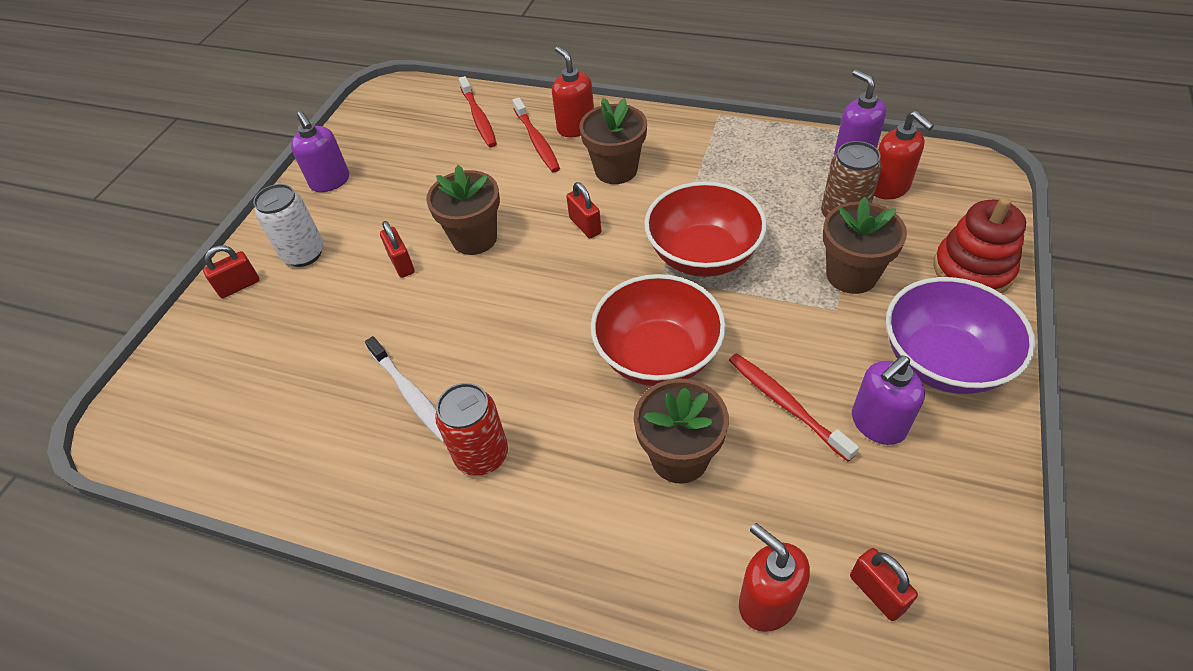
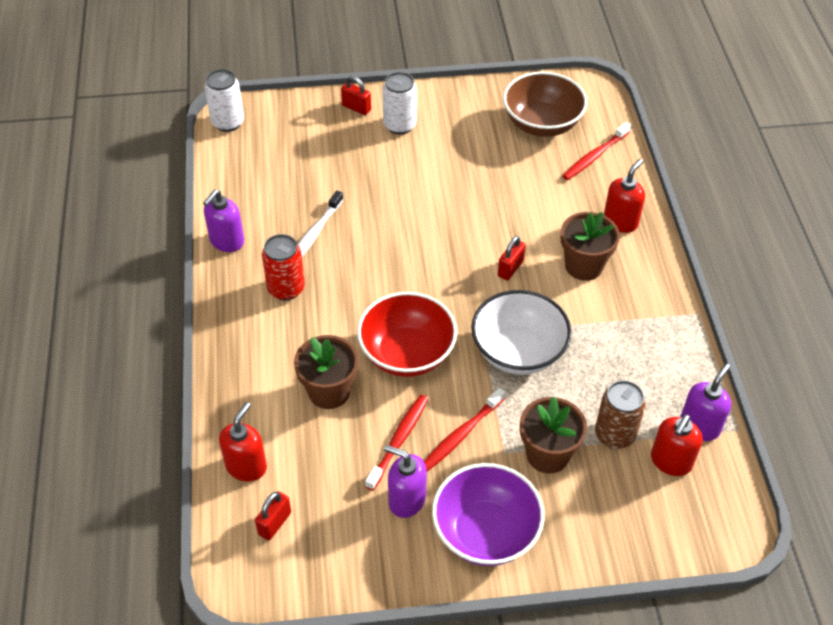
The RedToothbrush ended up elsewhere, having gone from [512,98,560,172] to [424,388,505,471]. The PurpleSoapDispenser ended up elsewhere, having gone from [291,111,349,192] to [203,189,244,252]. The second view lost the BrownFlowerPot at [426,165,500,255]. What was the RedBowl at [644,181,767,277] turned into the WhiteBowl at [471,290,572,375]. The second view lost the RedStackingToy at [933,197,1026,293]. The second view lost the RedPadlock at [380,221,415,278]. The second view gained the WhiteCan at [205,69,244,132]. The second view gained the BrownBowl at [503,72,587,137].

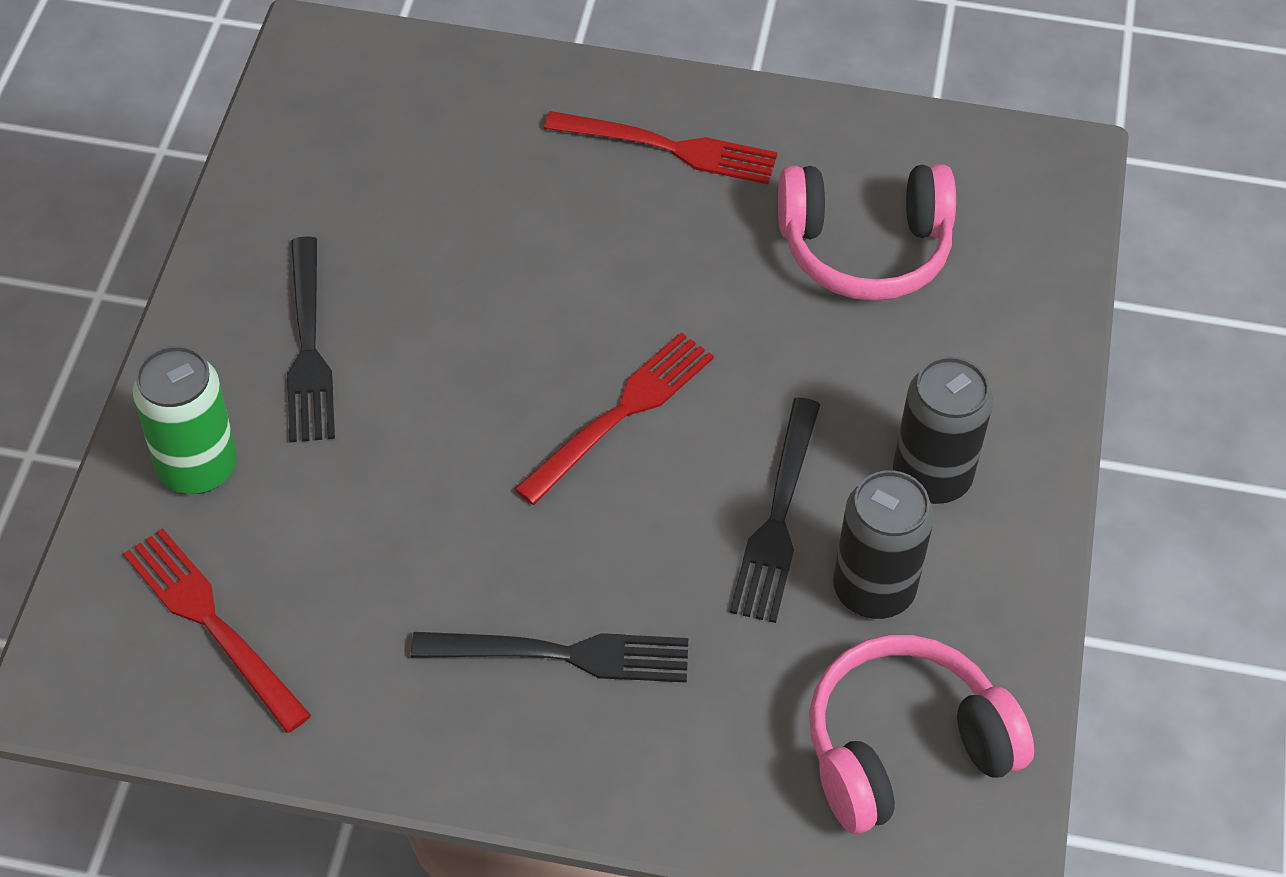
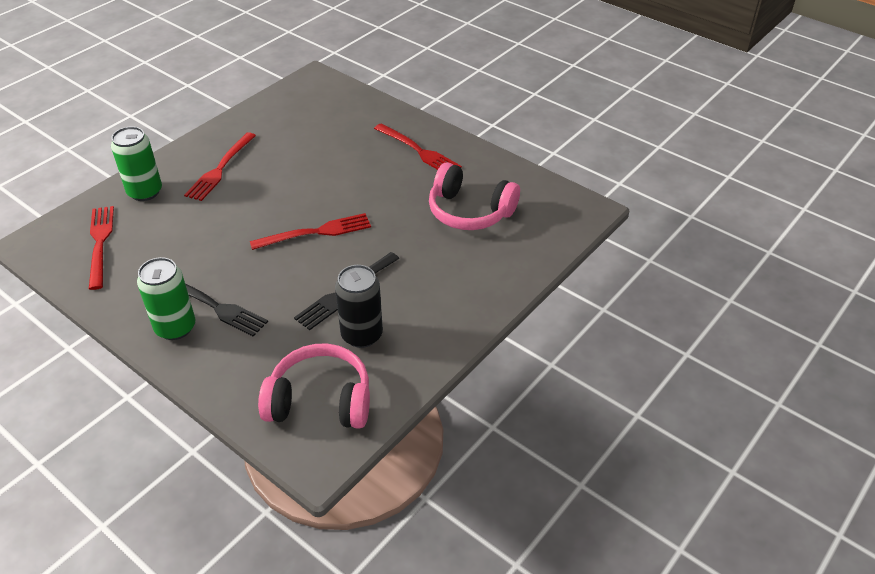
What was the BlackFork at [287,236,335,443] turned into the RedFork at [184,132,256,201]. The second view lost the BlackCan at [893,356,993,504]. The second view gained the GreenCan at [137,257,195,340].

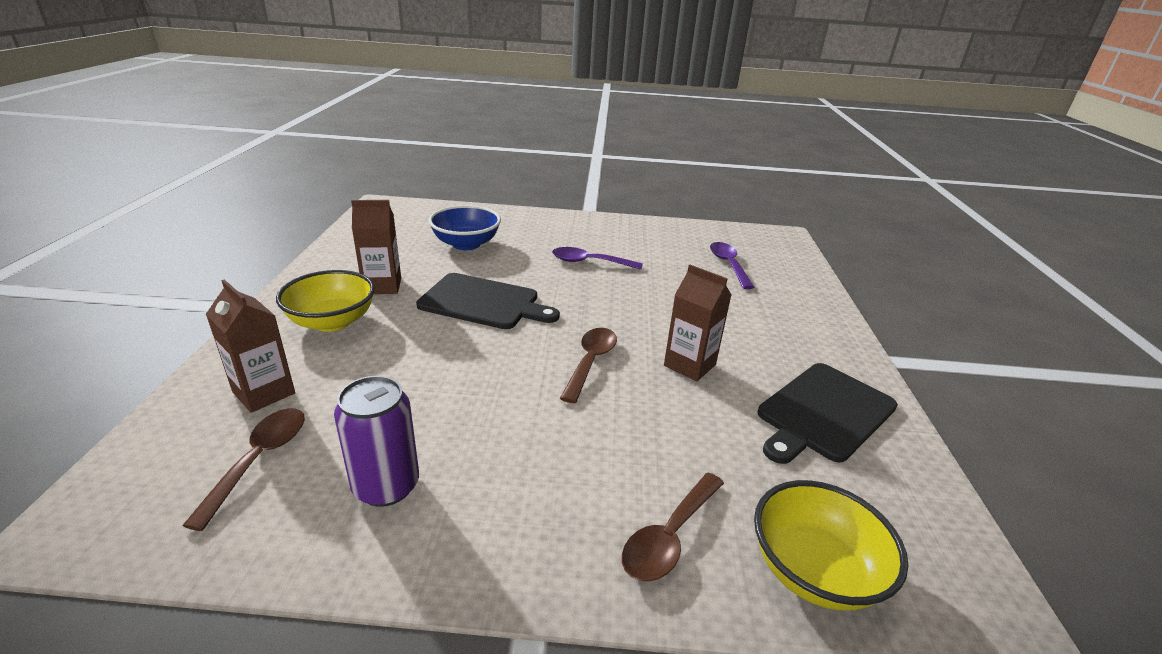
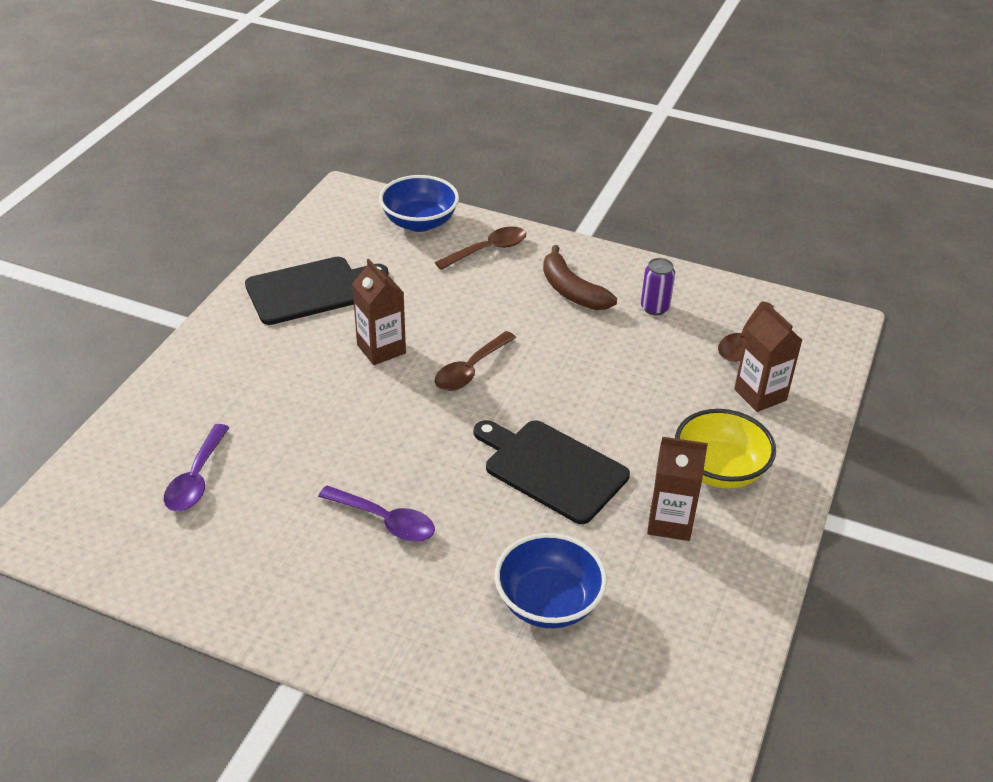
The size of the PurpleCan at [334,376,419,507] changed by a factor of 0.66. What was the YellowBowl at [754,480,908,610] turned into the BlueBowl at [379,175,459,232]. The second view gained the BrownBanana at [543,245,617,310].

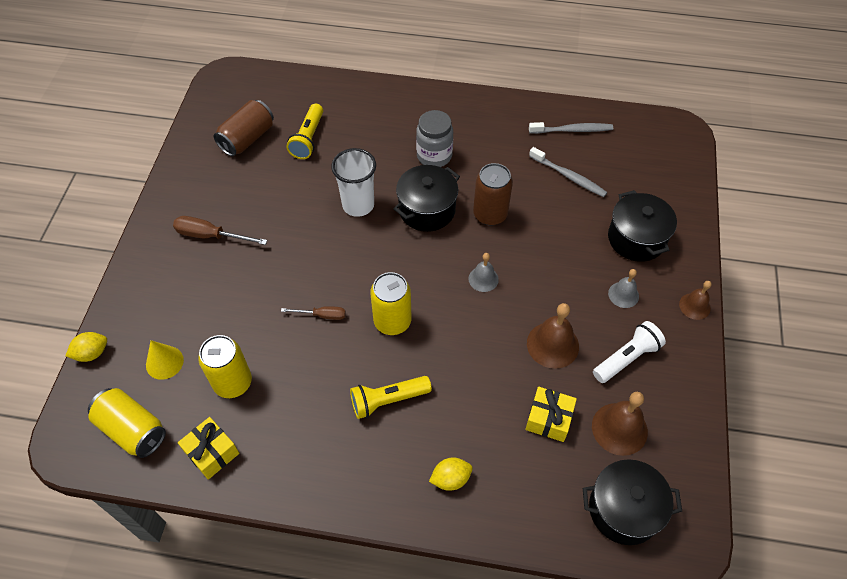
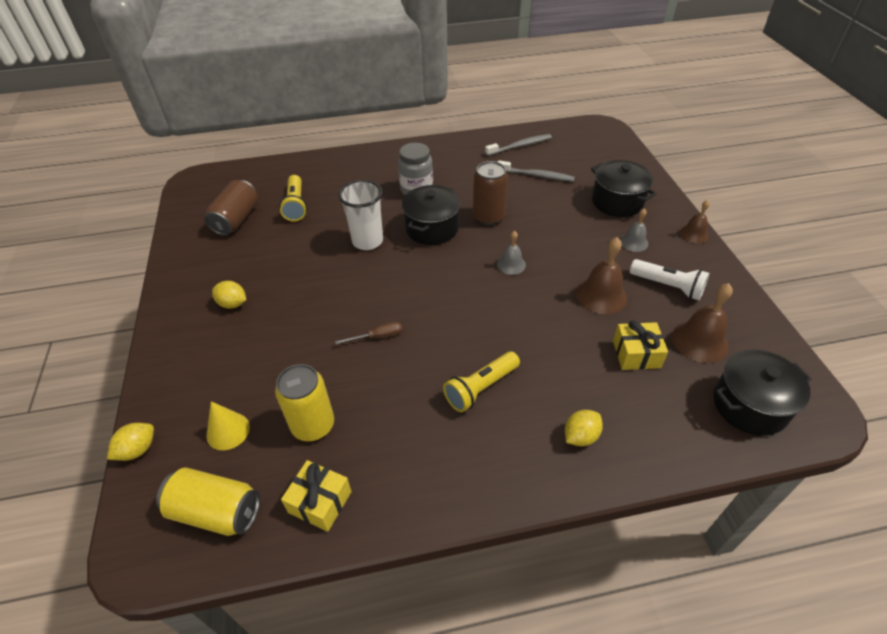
Where the BrownScrewdriver stood at [173,216,268,245], the YellowLemon came to stand at [212,281,246,309]. The second view lost the YellowCan at [370,272,411,335]. The WhiteFlashlight at [593,321,666,383] ended up facing another way, 90 degrees clockwise from before.

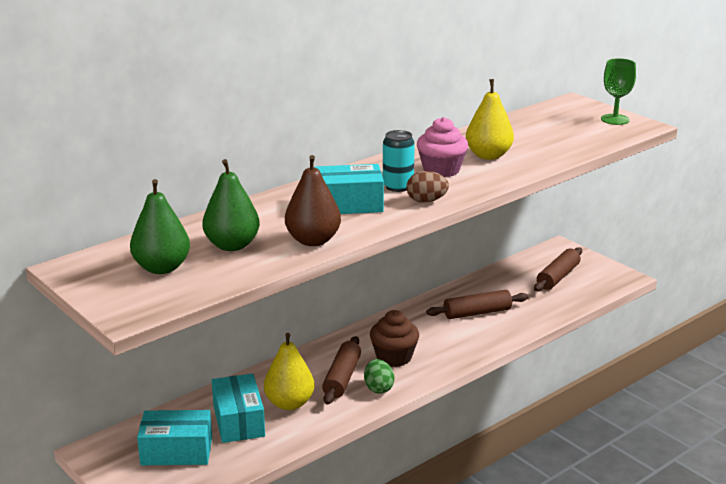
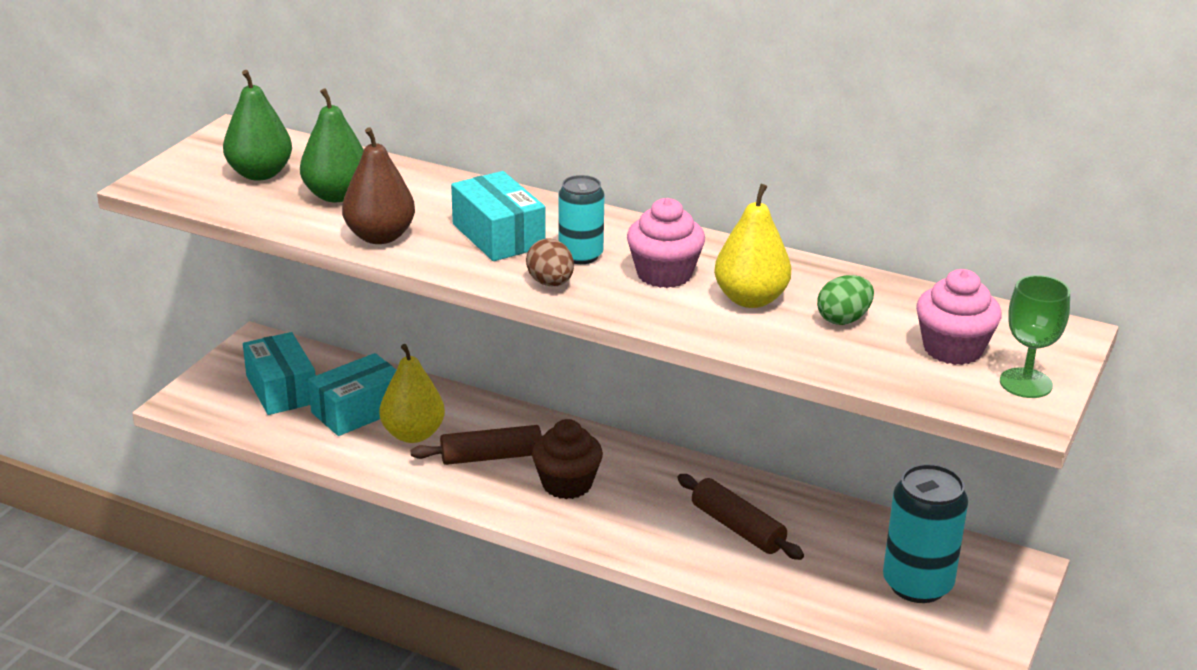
Where the BrownRollingPin stood at [534,247,582,291], the TurquoiseCan came to stand at [883,464,968,603]. The GreenEgg ended up elsewhere, having gone from [364,359,394,394] to [817,275,874,325]. The second view gained the PinkCupcake at [916,269,1002,365].

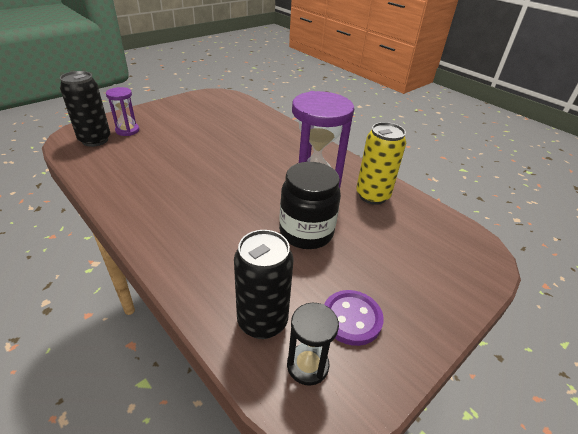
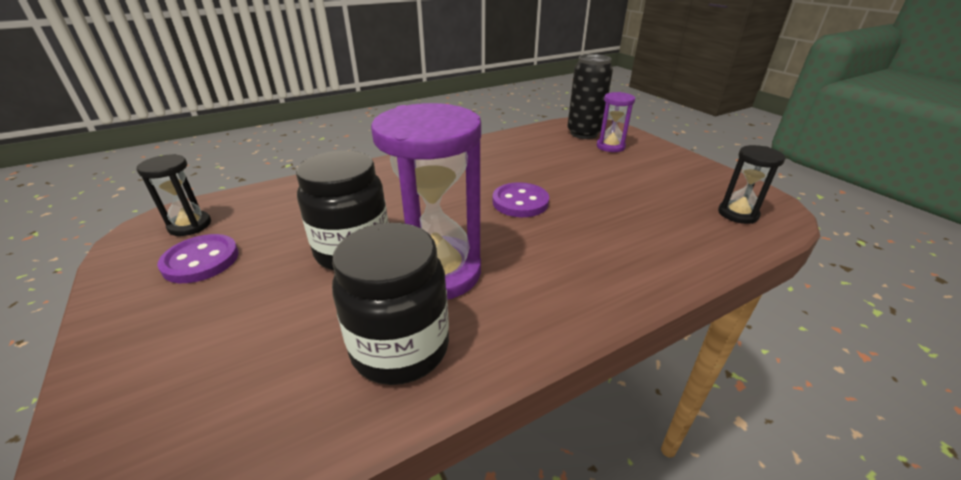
Where the YellowCan stood at [356,122,406,205], the BlackJar came to stand at [332,223,449,385]. The second view lost the BlackCan at [234,230,294,339]. The second view gained the BlackHourglass at [718,145,785,224]. The second view gained the PurpleButton at [493,182,549,217].

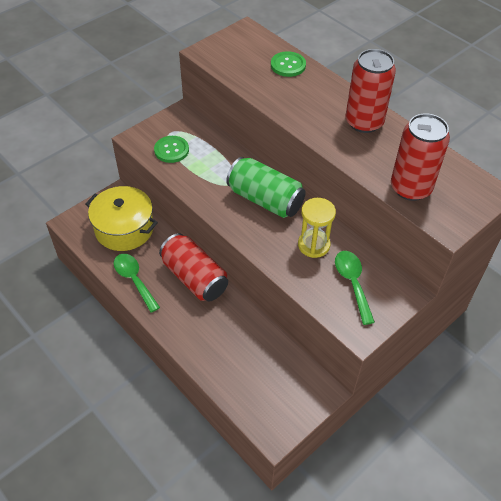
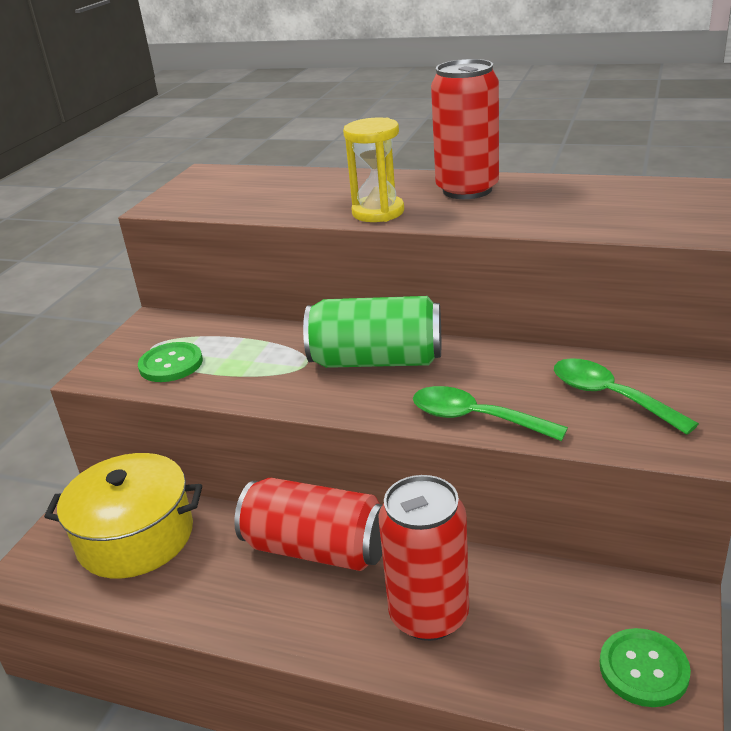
The GreenButton ended up elsewhere, having gone from [271,51,306,77] to [600,628,691,707]. The RedCan ended up elsewhere, having gone from [391,113,450,201] to [378,475,469,641]. The YellowHourglass ended up elsewhere, having gone from [298,198,336,258] to [343,118,404,222]. The GreenSpoon ended up elsewhere, having gone from [114,254,160,313] to [413,386,568,441].

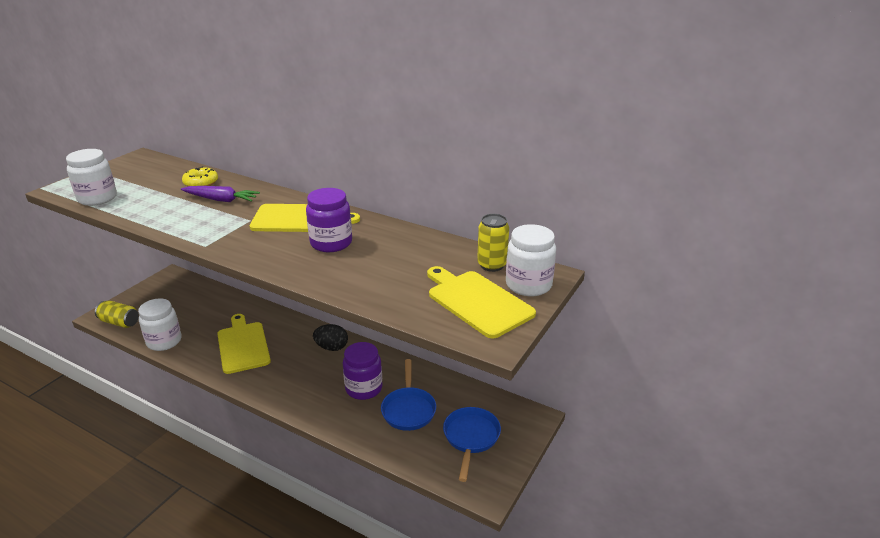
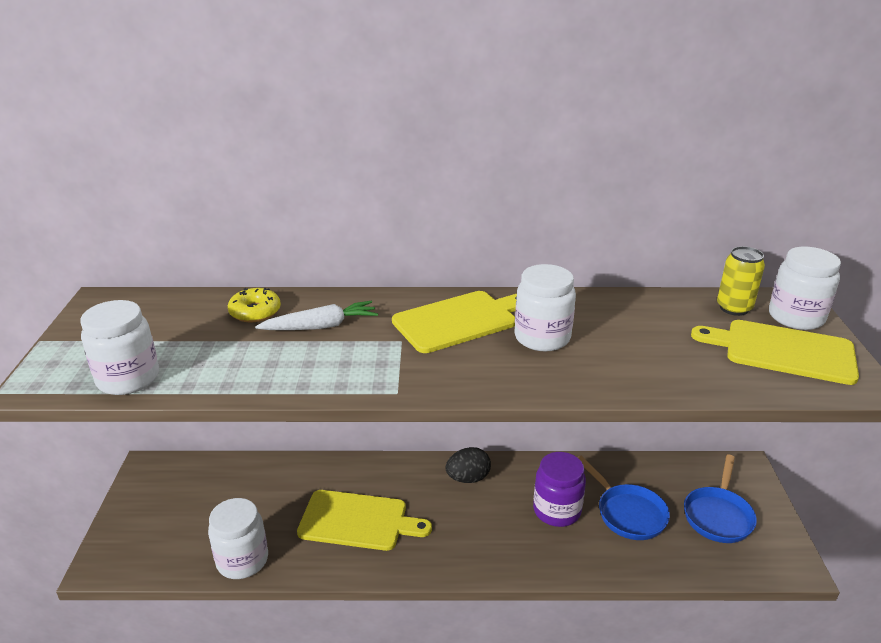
What was the PurpleCarrot at [181,186,260,202] turned into the WhiteCarrot at [255,301,378,330]. What was the PurpleJar at [306,188,352,252] turned into the WhiteJar at [515,264,576,351]. The second view lost the YellowCan at [95,301,139,328]. The YellowCuttingBoard at [217,314,271,374] ended up facing another way, 150 degrees clockwise from before. The BluePan at [443,407,501,482] ended up facing another way, 135 degrees counterclockwise from before.

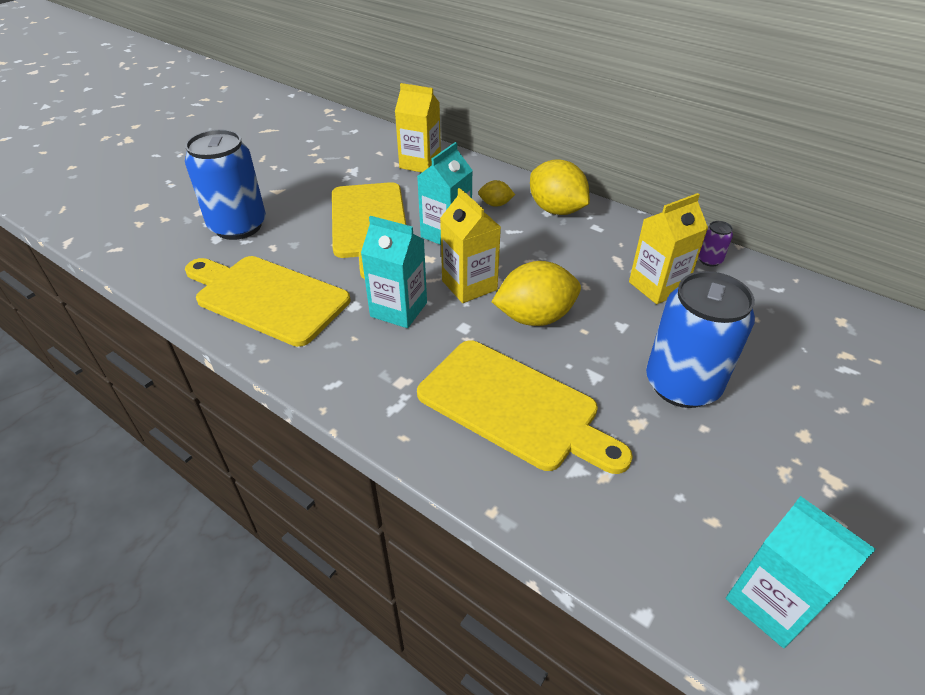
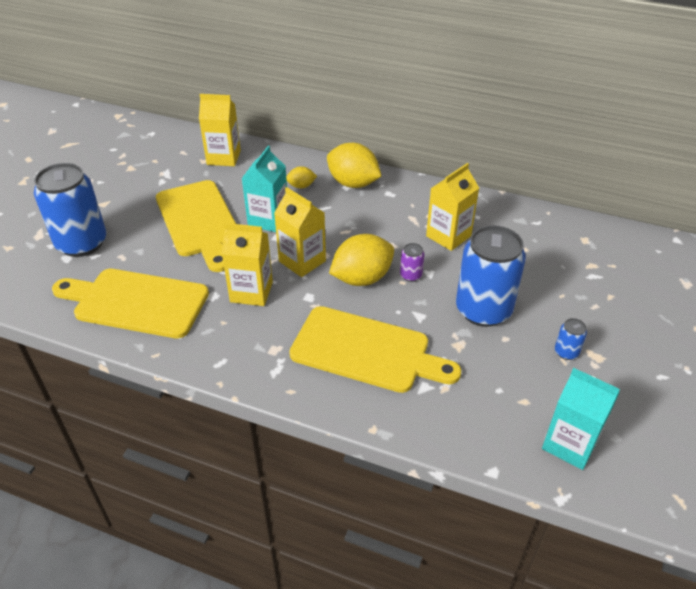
What was the TurquoiseCarton at [361,216,427,328] turned into the YellowCarton at [222,223,273,306]. The PurpleCan ended up elsewhere, having gone from [698,221,733,267] to [400,243,424,282]. The second view gained the BlueCan at [555,318,587,360].

